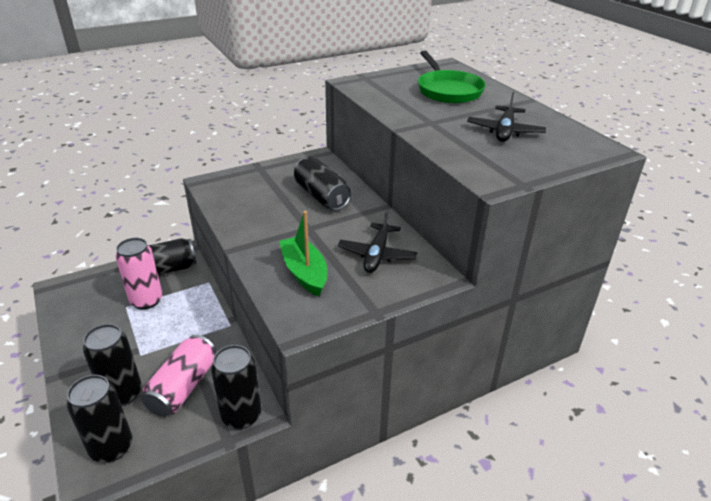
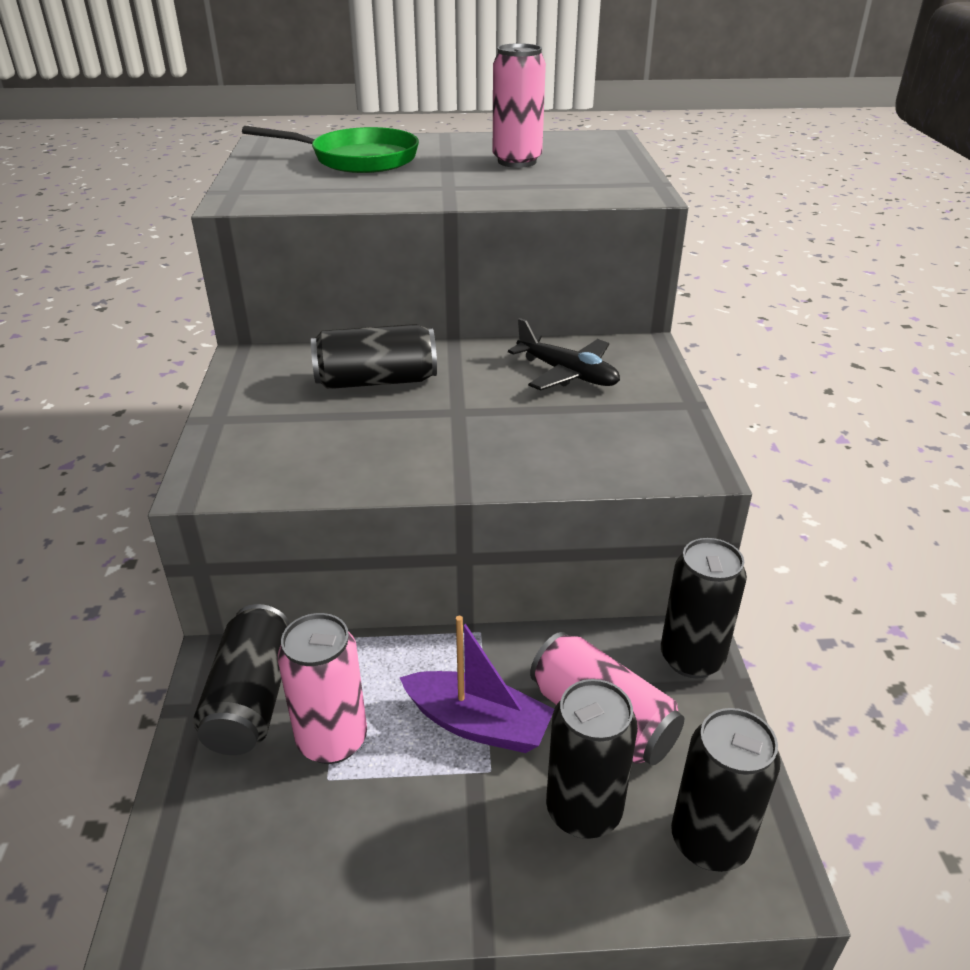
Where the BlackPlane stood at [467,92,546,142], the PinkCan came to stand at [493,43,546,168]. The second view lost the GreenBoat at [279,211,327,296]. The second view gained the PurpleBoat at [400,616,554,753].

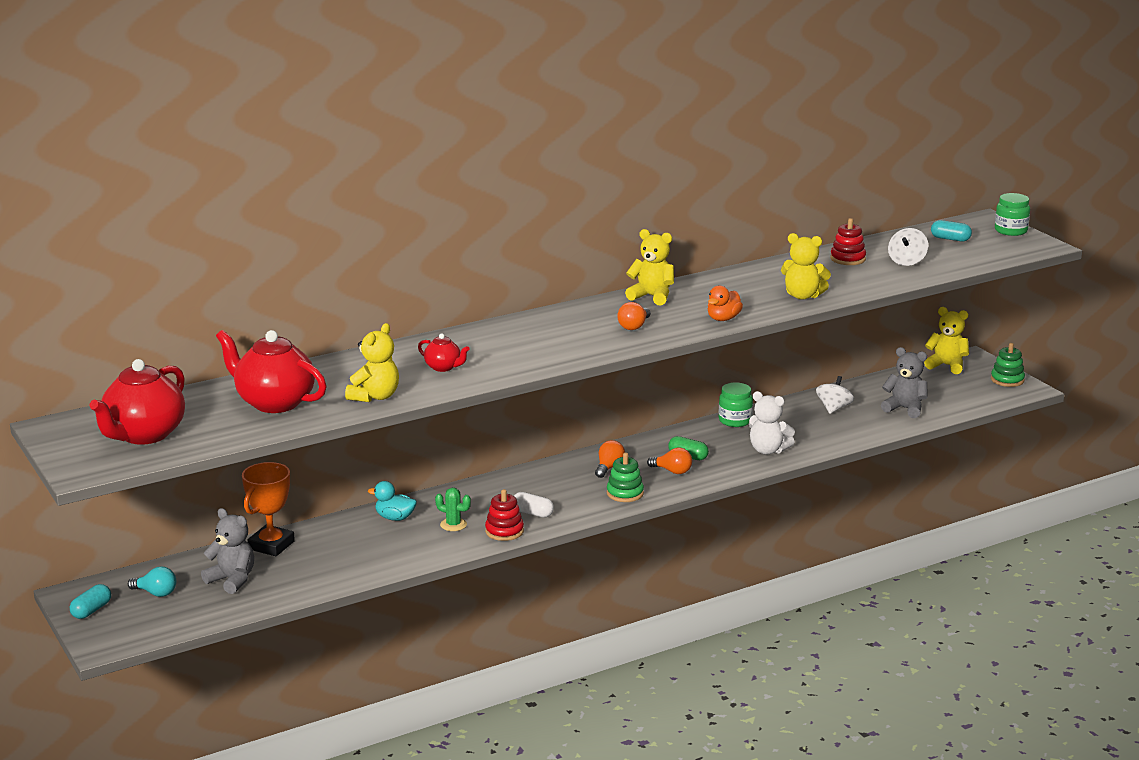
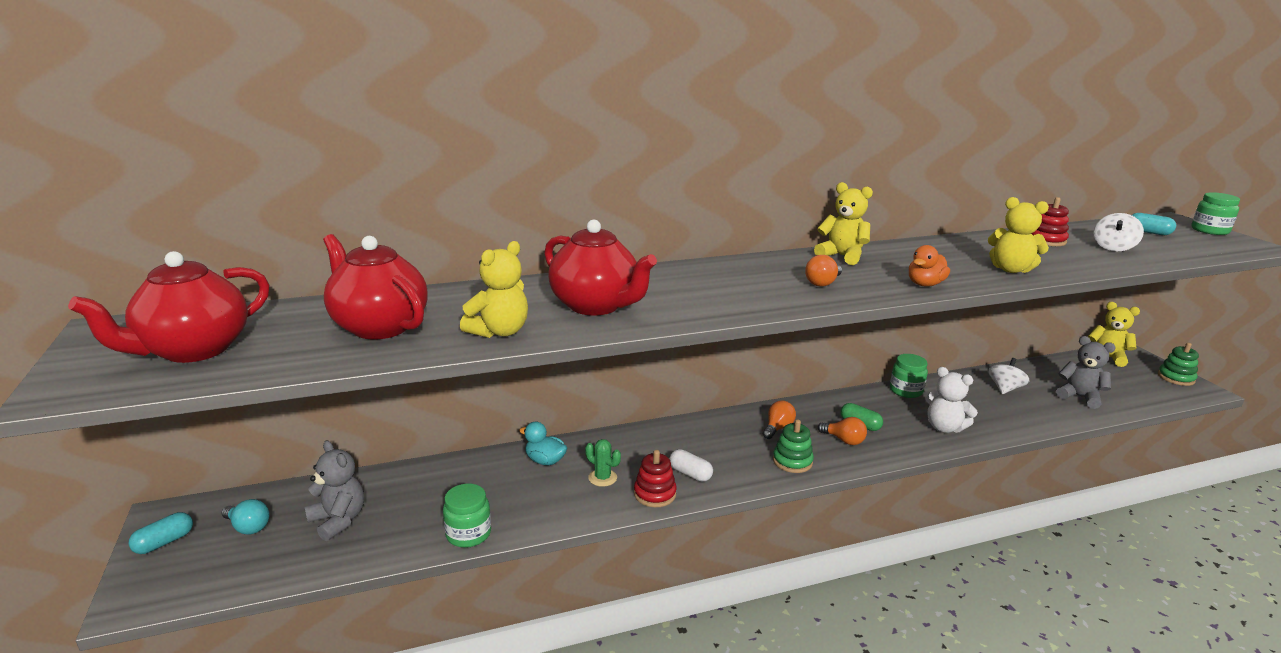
The size of the RedTeapot at [418,334,470,372] changed by a factor of 2.07. The second view lost the OrangeTrophy at [242,462,295,556]. The second view gained the GreenJar at [443,484,491,548].

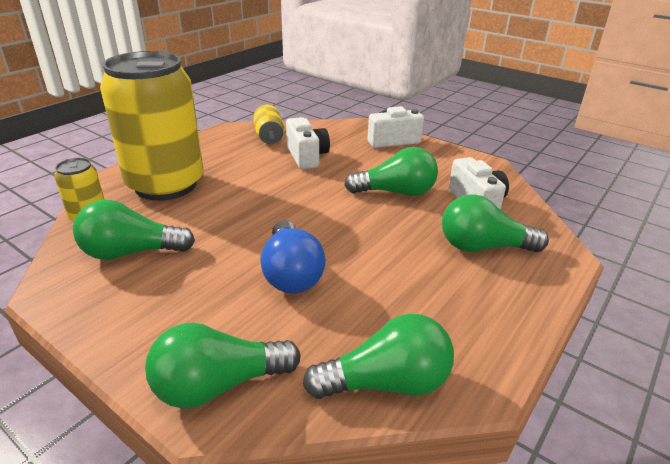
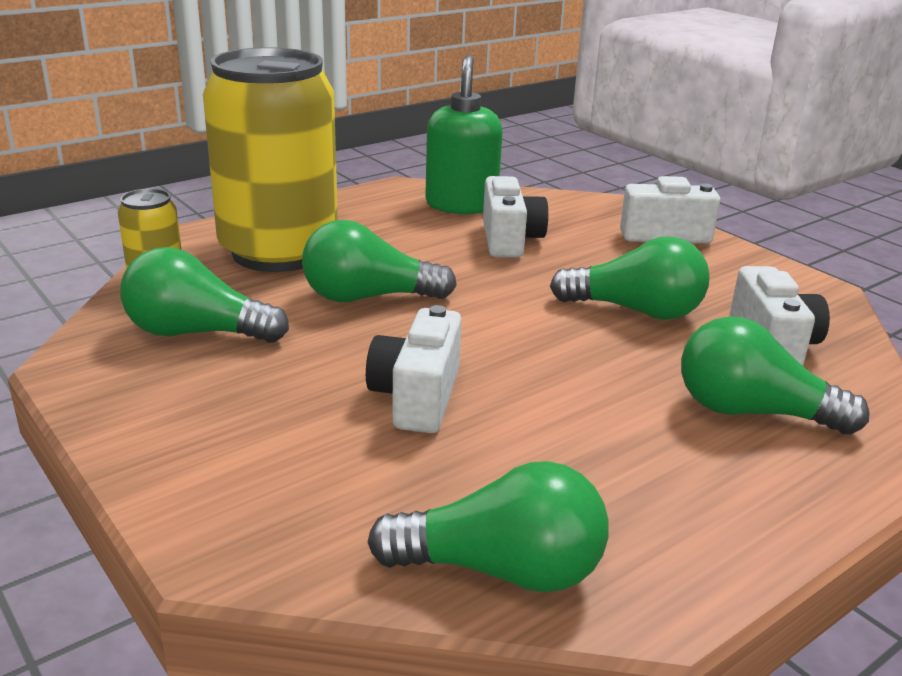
Where the YellowCan stood at [253,105,285,144], the GreenSoapDispenser came to stand at [425,55,503,214]. Where the BlueLightBulb stood at [260,220,326,293], the WhiteCamera came to stand at [366,305,462,433]. The GreenLightBulb ended up elsewhere, having gone from [145,323,301,409] to [302,220,457,302].

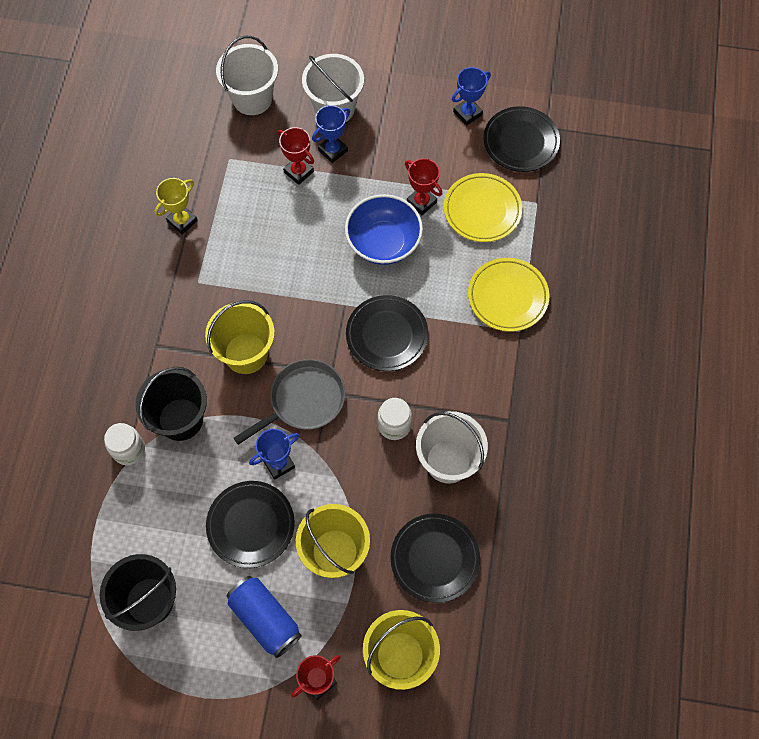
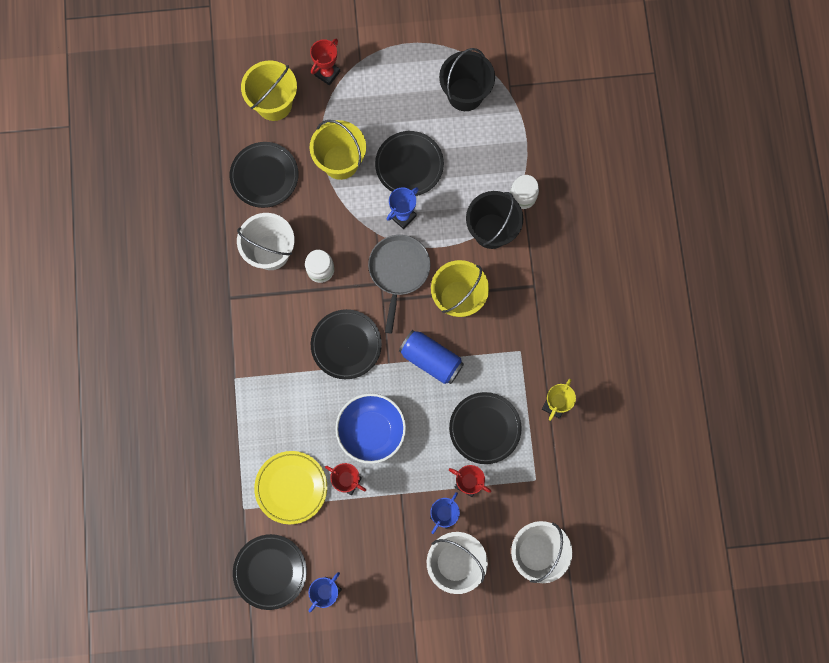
The second view lost the YellowPlate at [468,258,549,332]. The GreyPan at [234,359,345,445] ended up facing another way, 150 degrees clockwise from before. The BlueCan ended up elsewhere, having gone from [227,576,302,658] to [399,330,464,384]. The second view gained the BlackPlate at [449,392,522,464].

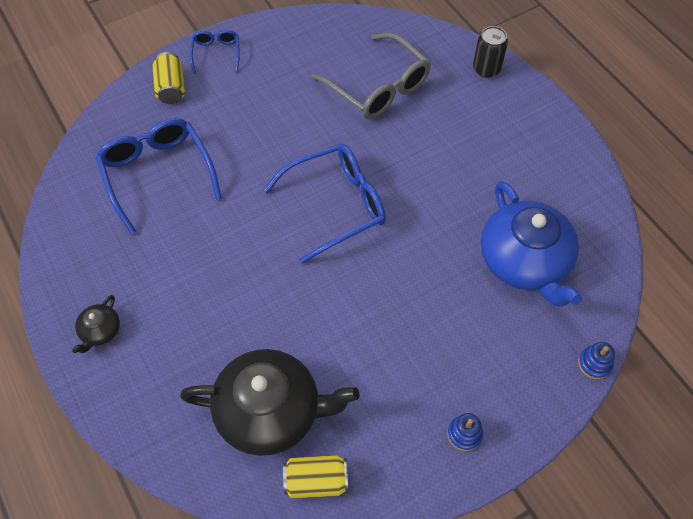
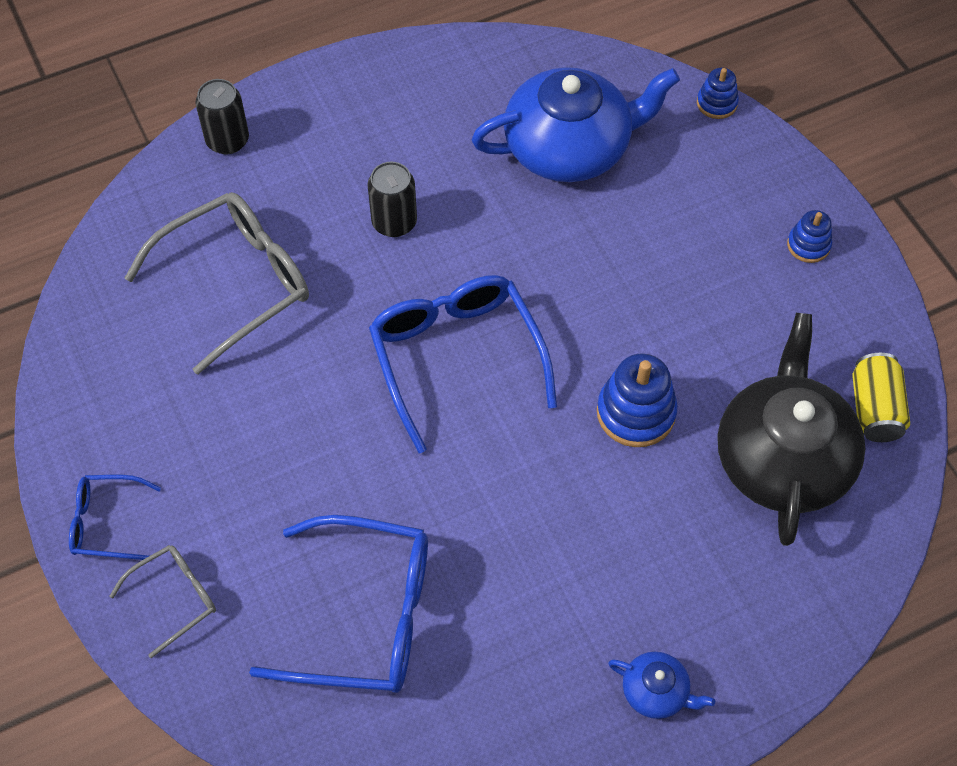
Where the YellowCan stood at [152,52,185,104], the GreyGlasses came to stand at [110,545,216,658]. The BlueGlasses at [95,118,222,234] ended up facing another way, 150 degrees counterclockwise from before. What was the BlackTeapot at [72,295,120,353] turned into the BlueTeapot at [608,652,715,719]. The second view gained the BlackCan at [367,162,417,237]. The second view gained the BlueStackingToy at [597,353,678,447].

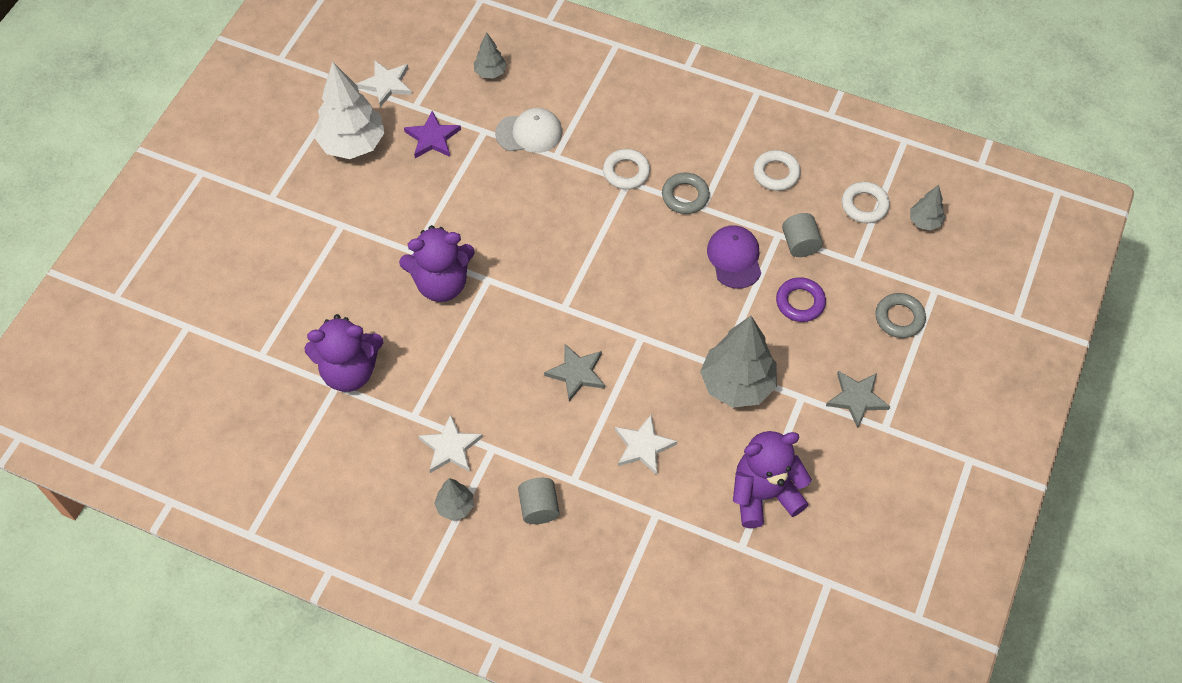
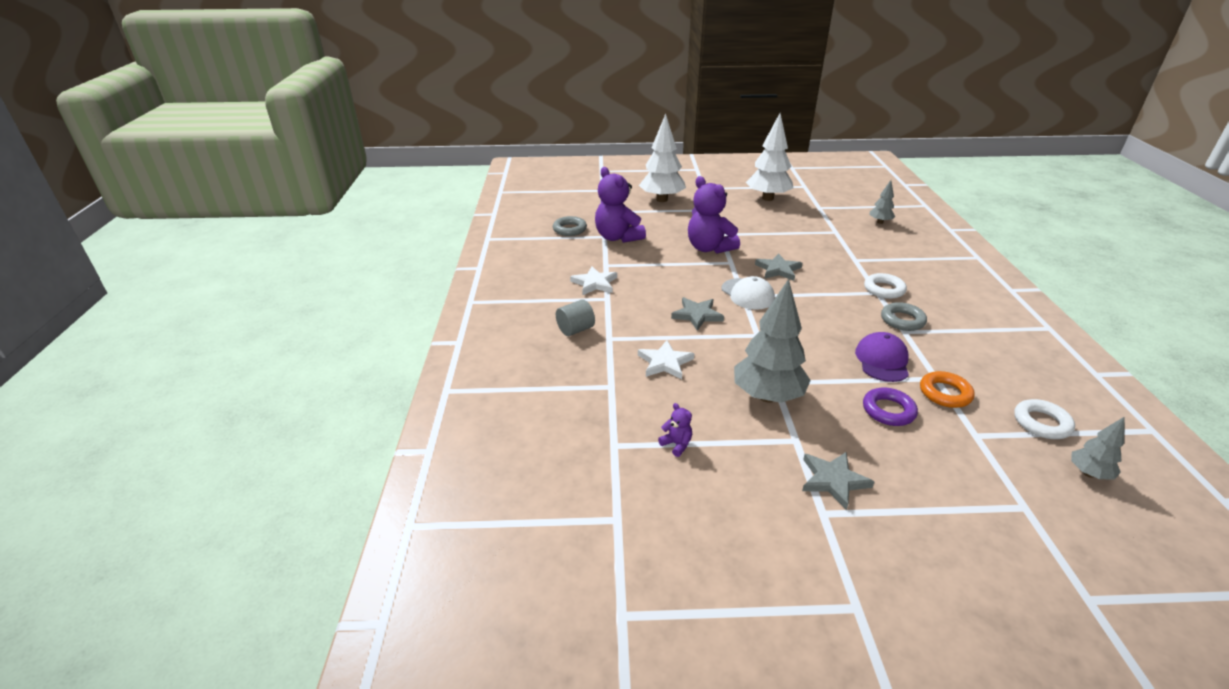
The second view lost the WhiteStar at [357,60,412,107]. The WhiteCap ended up elsewhere, having gone from [495,108,562,153] to [721,276,775,310]. The second view lost the PurpleStar at [404,111,461,158]. The second view lost the WhiteRing at [753,150,801,191]. Where the GreyCylinder stood at [782,213,823,257], the OrangeRing came to stand at [920,371,975,408]. The PurpleCap at [707,225,761,289] ended up facing another way, 45 degrees counterclockwise from before. The GreyRing ended up elsewhere, having gone from [875,293,926,338] to [553,216,587,236]. The size of the PurpleTeddyBear at [733,431,812,528] changed by a factor of 0.42. The second view lost the GreyTree at [434,478,474,521]. The second view gained the WhiteTree at [639,114,686,202]. The second view gained the GreyStar at [755,253,802,281].

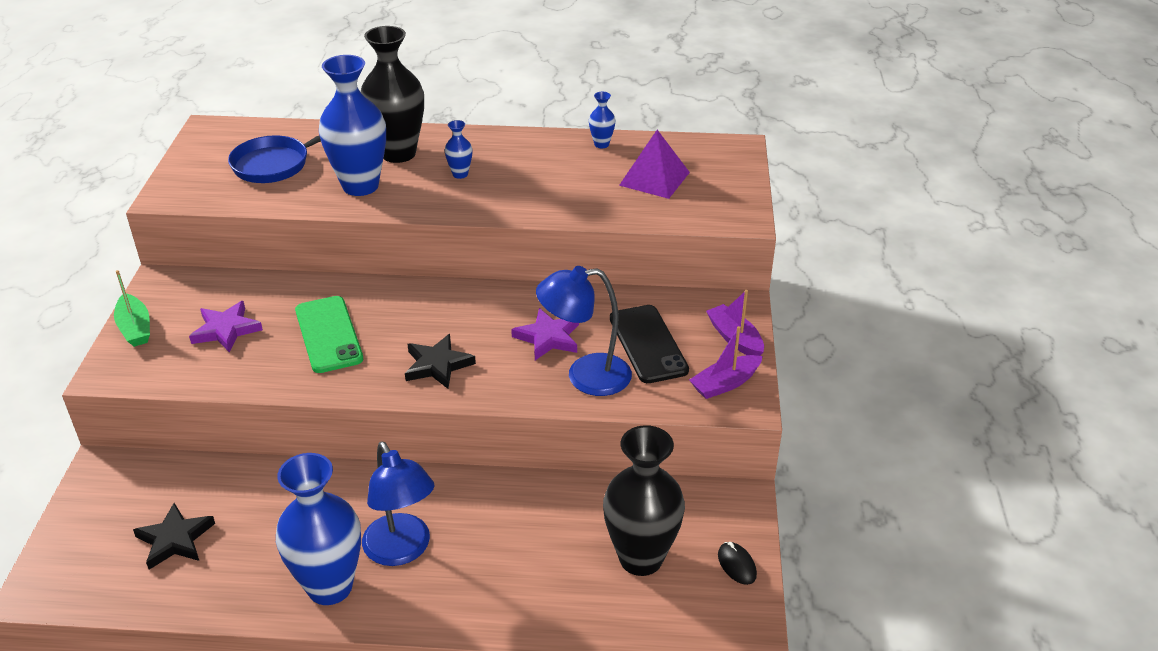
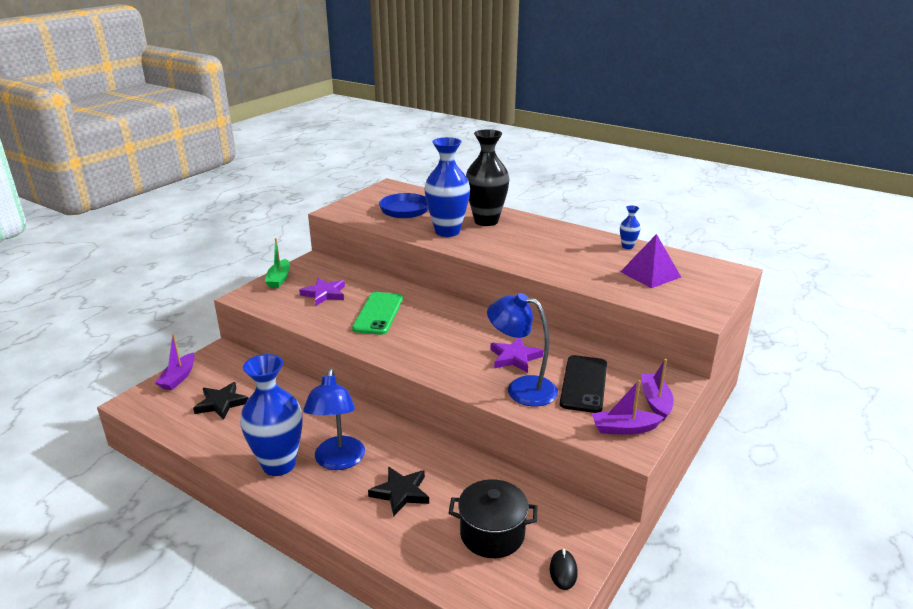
The second view lost the BlueVase at [445,120,472,179]. The BlackStar ended up elsewhere, having gone from [405,334,476,389] to [368,467,429,517]. Where the BlackVase stood at [603,425,685,576], the BlackPot came to stand at [449,479,538,558]. The second view gained the PurpleBoat at [155,334,195,390].

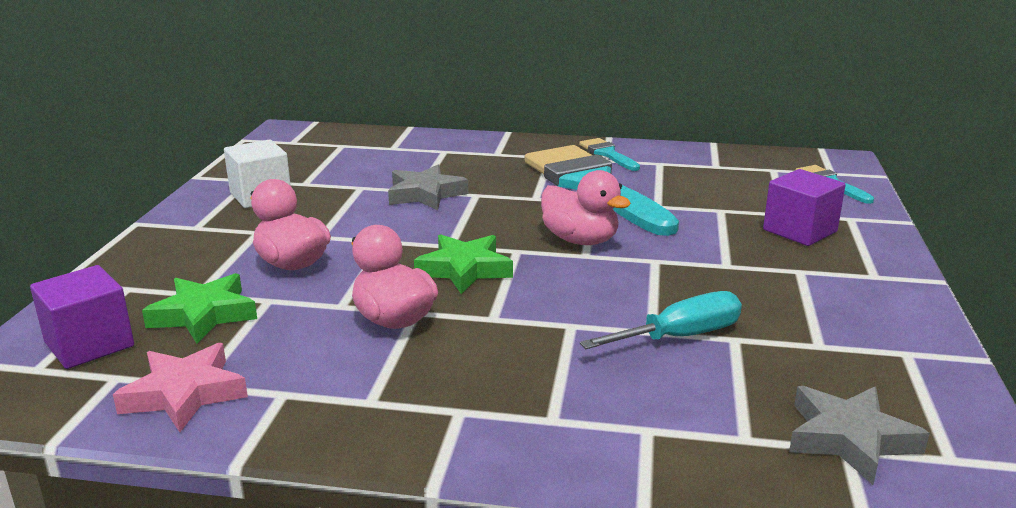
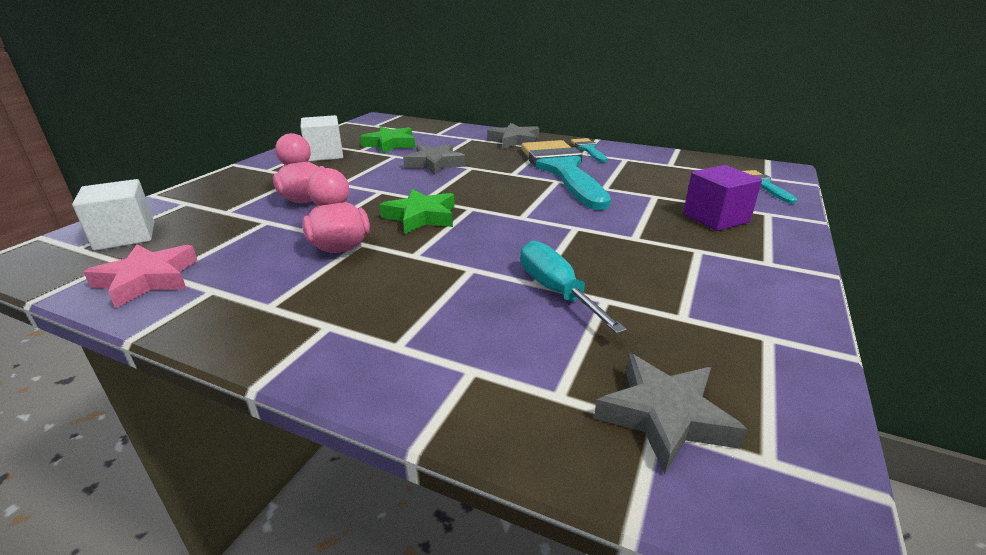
The second view lost the PinkDuck at [541,170,631,245]. What was the PurpleCube at [30,265,134,369] turned into the WhiteCube at [72,179,155,251]. The GreenStar ended up elsewhere, having gone from [142,273,257,344] to [360,127,415,153]. The TurquoiseScrewdriver at [580,291,742,349] ended up facing another way, 105 degrees counterclockwise from before. The second view gained the GreyStar at [487,123,539,149].

